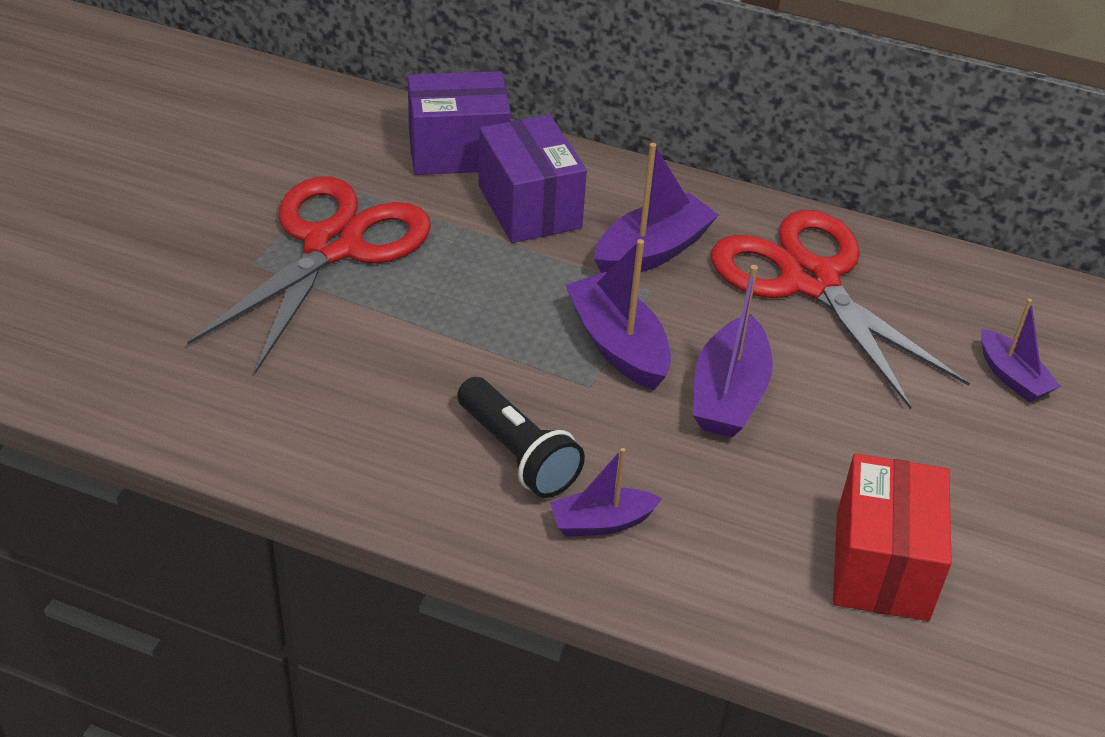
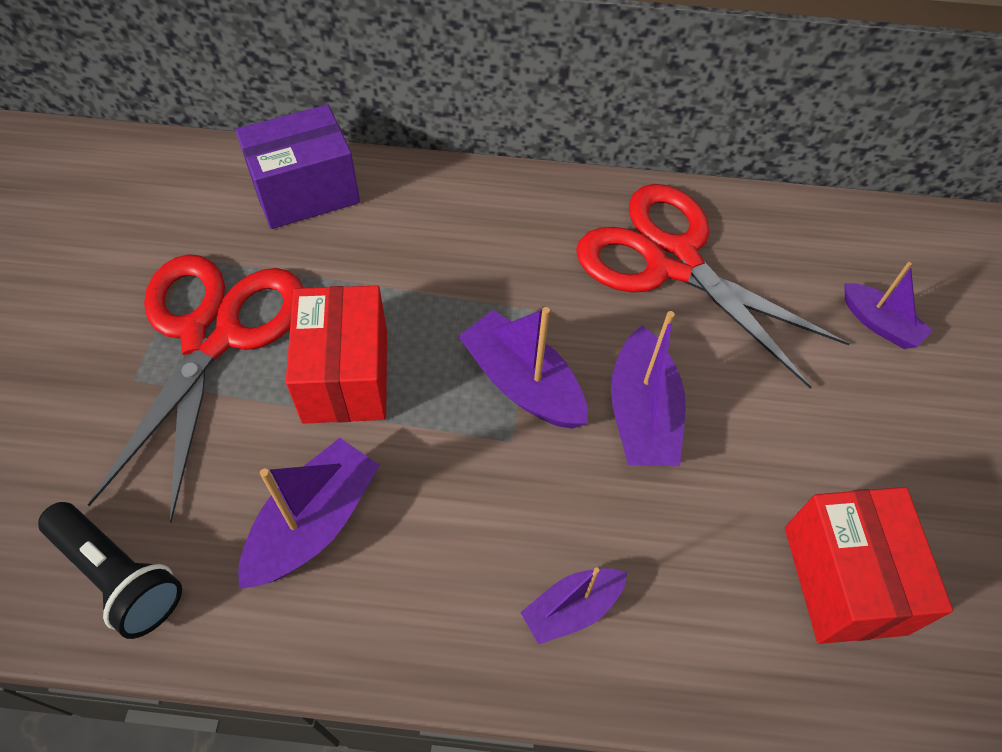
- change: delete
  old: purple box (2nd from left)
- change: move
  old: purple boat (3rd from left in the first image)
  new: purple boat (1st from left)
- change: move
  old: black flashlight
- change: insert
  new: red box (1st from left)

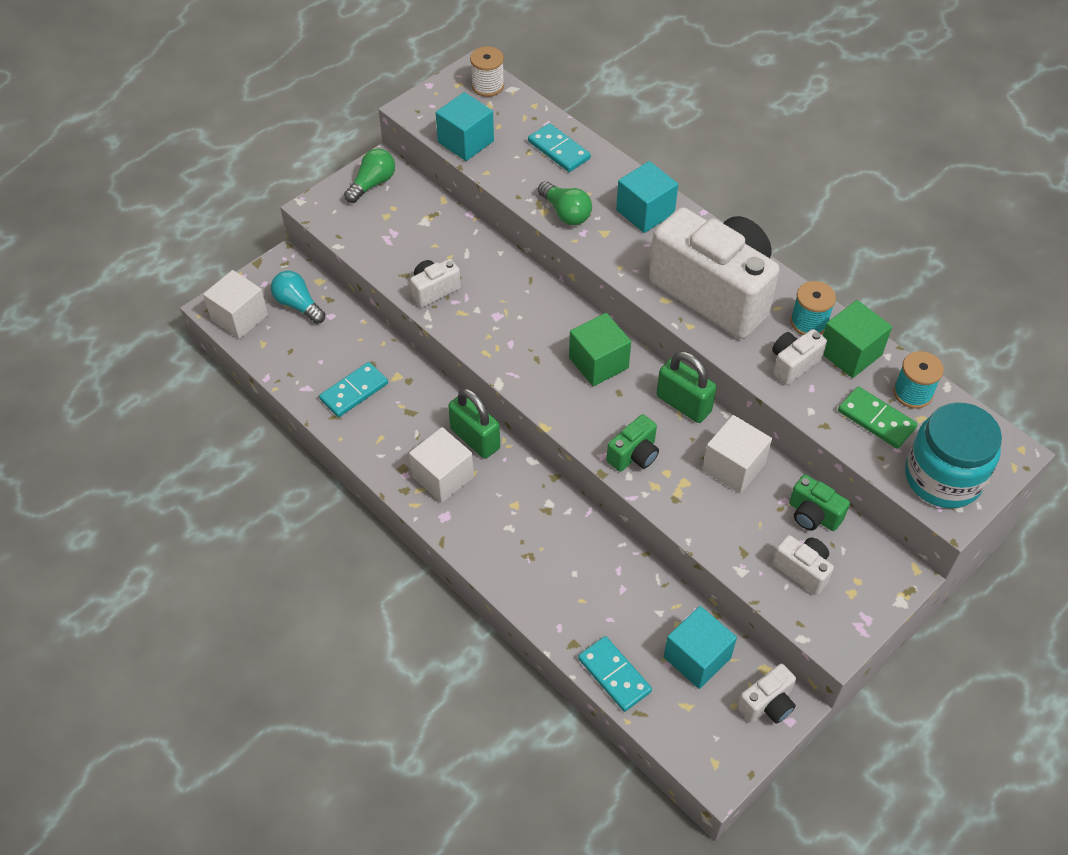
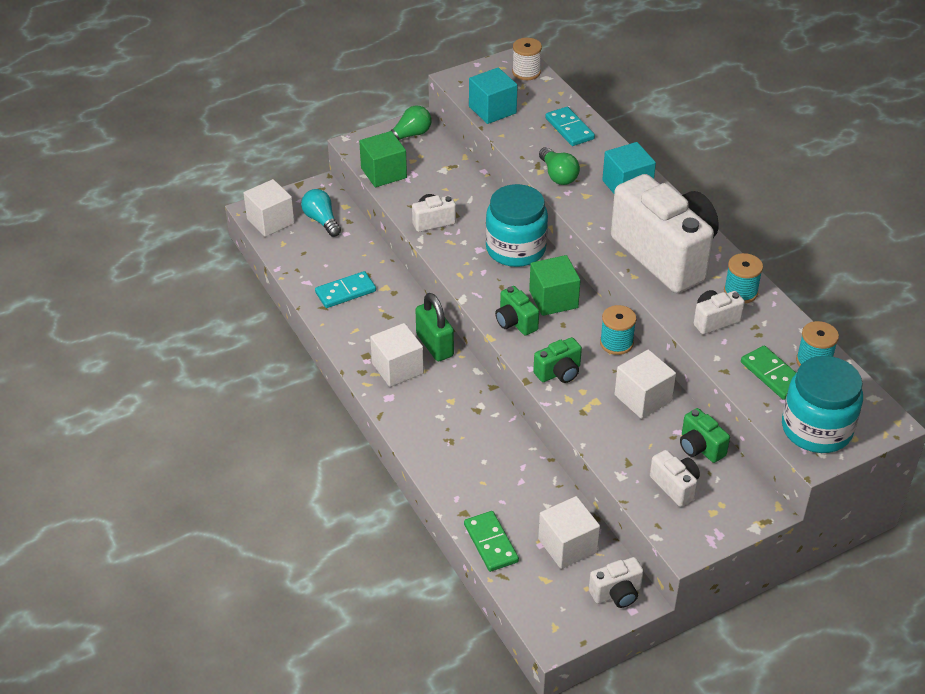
- change: move
  old: green cube (2nd from left in the first image)
  new: green cube (1st from left)
- change: replace
  old: green padlock (2nd from left)
  new: turquoise spool (1st from left)
- change: recolor
  old: turquoise cube (3rd from left)
  new: white cube (3rd from left)
- change: recolor
  old: turquoise domino (3rd from left)
  new: green domino (1st from left)
- change: insert
  new: turquoise jar (1st from left)
- change: insert
  new: green camera (1st from left)

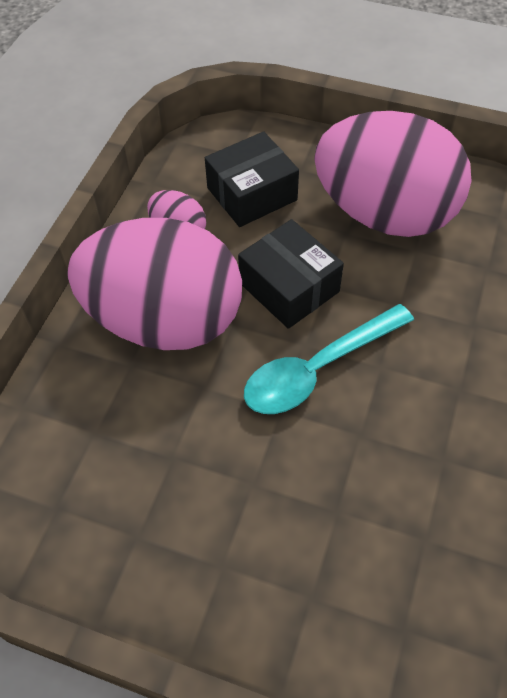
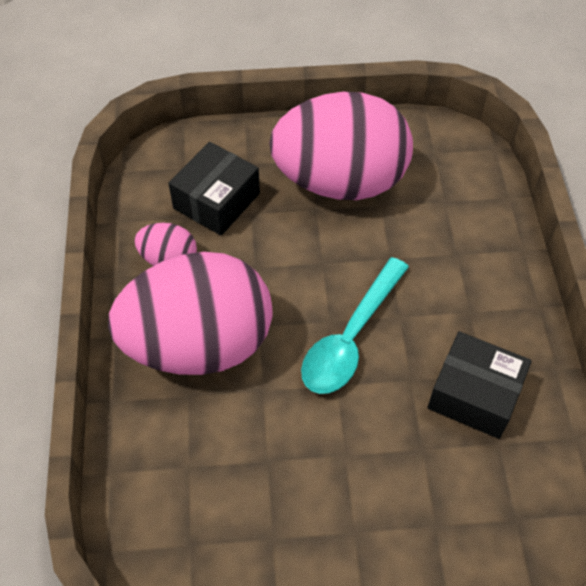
- change: move
  old: black box (2nd from left)

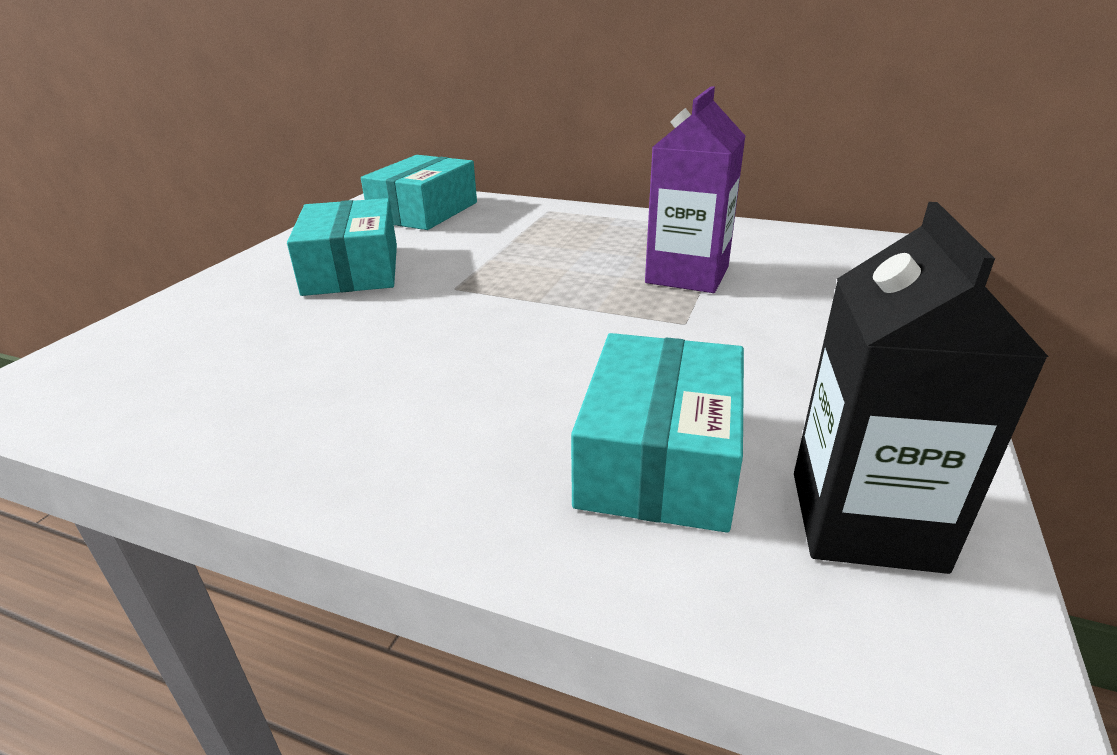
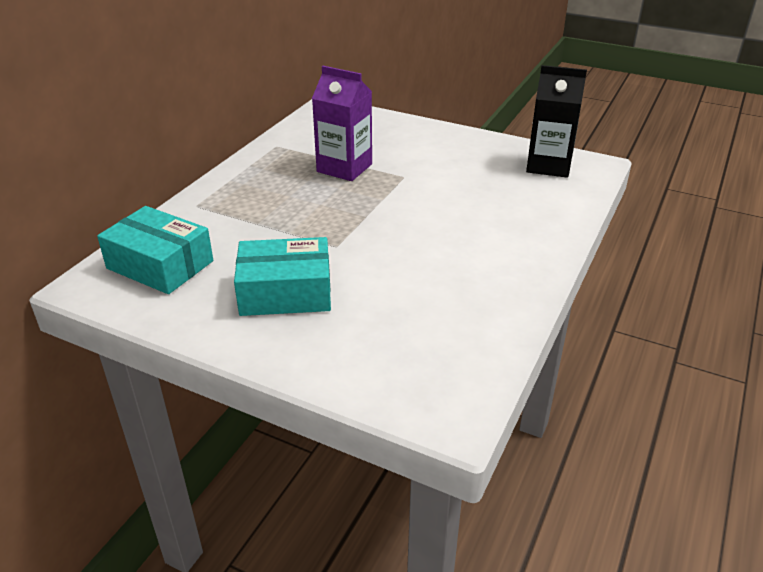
- change: delete
  old: turquoise box (3rd from left)

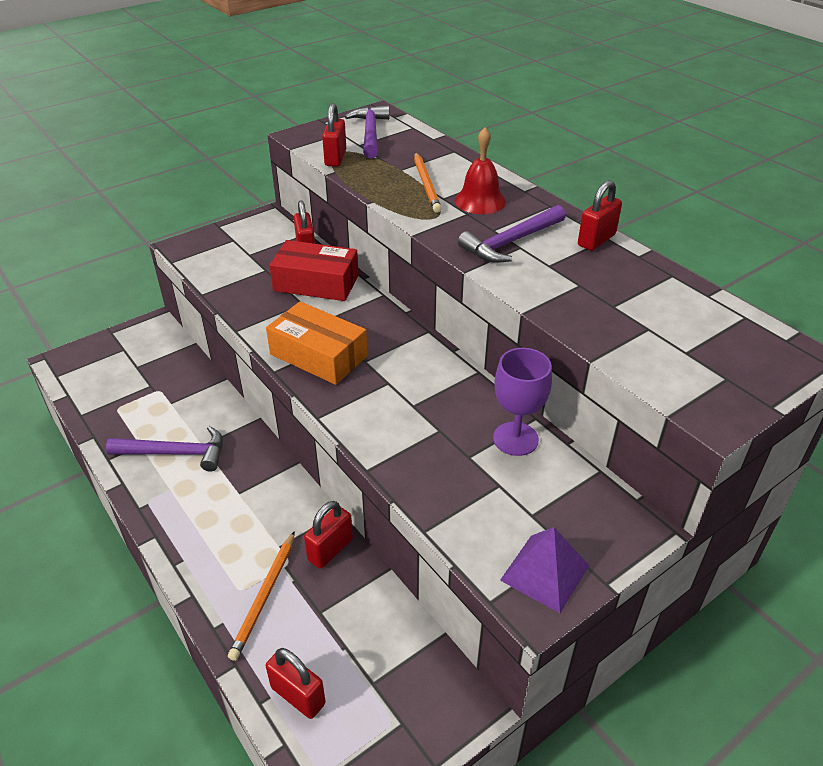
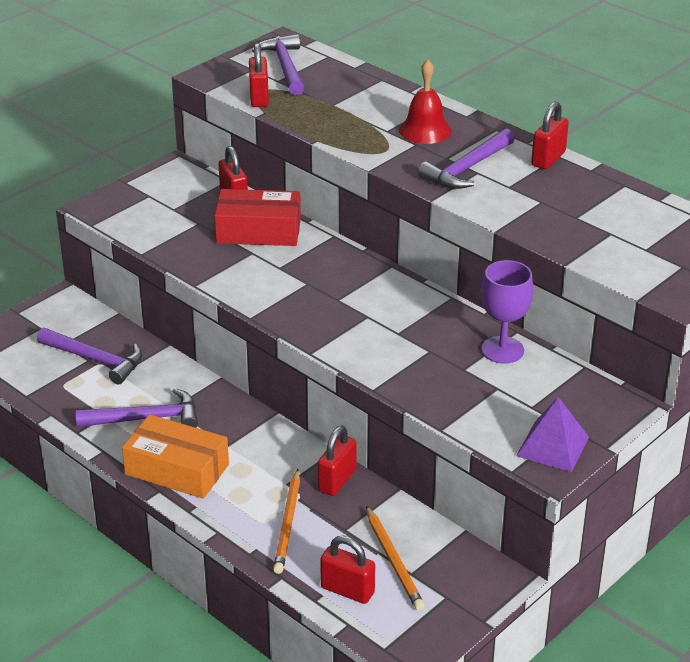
- change: move
  old: orange pencil (2nd from left)
- change: move
  old: orange box
- change: insert
  new: purple hammer (1st from left)

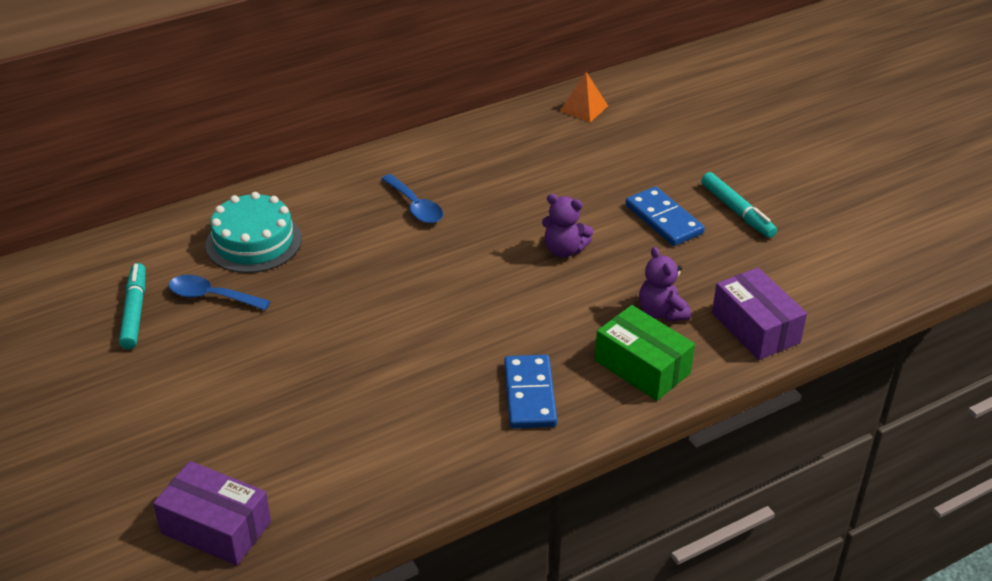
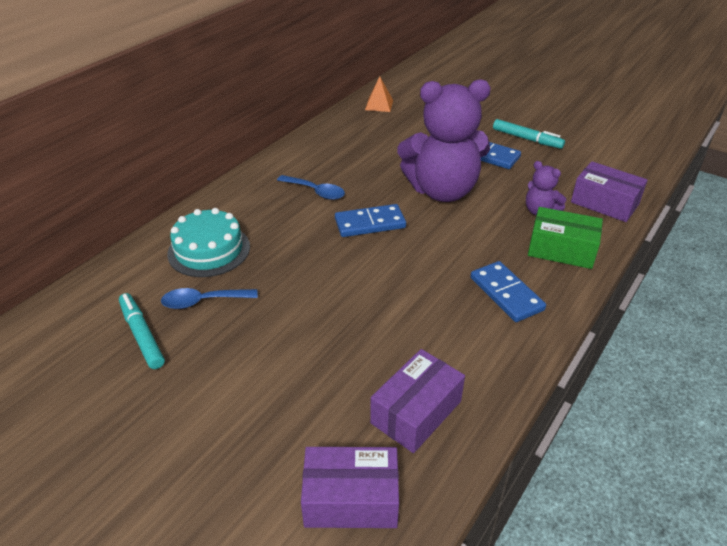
- change: resize
  old: purple teddy bear (1st from left)
  factor: 2.26
- change: insert
  new: blue domino (1st from left)
- change: insert
  new: purple box (2nd from left)

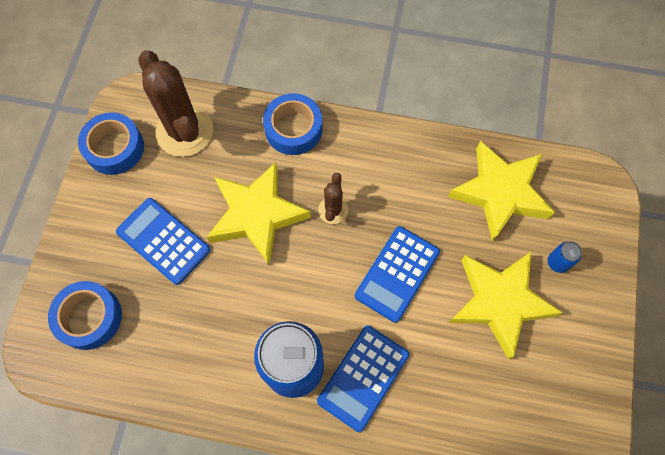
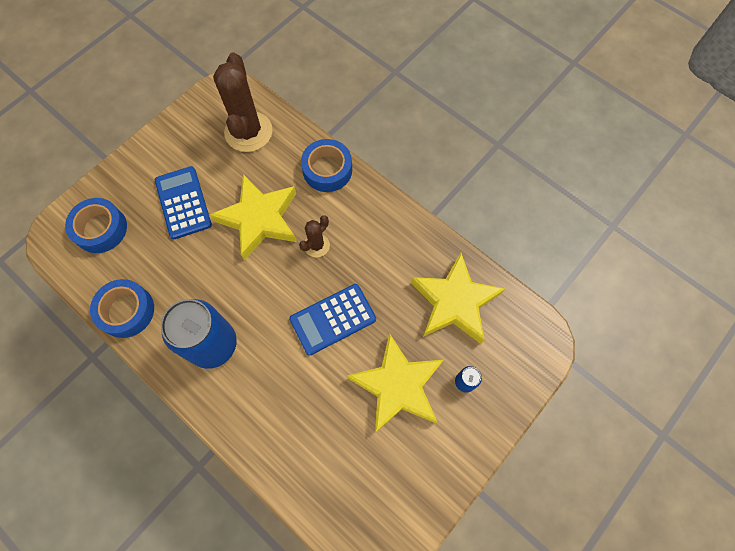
- change: move
  old: blue tape (2nd from left)
- change: delete
  old: blue calculator (2nd from left)

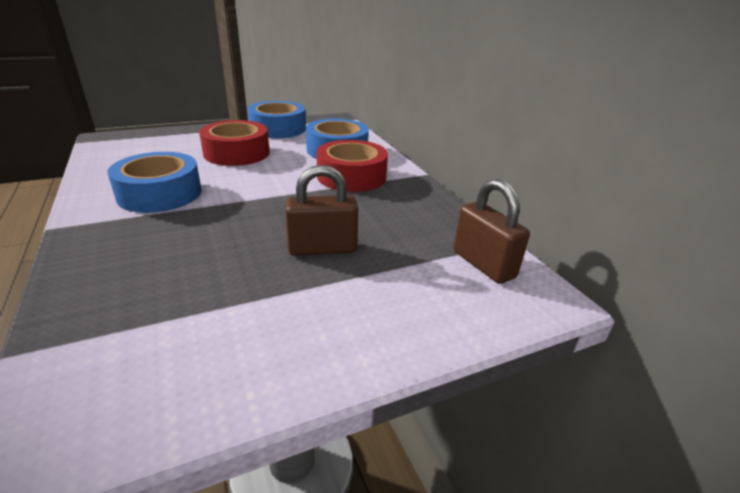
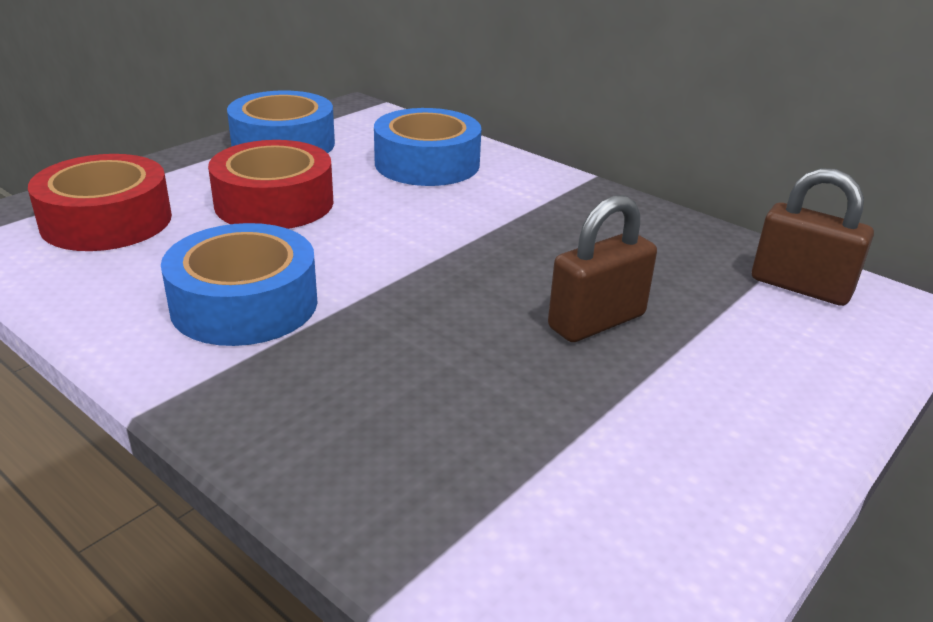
- change: move
  old: red tape (2nd from left in the first image)
  new: red tape (1st from left)

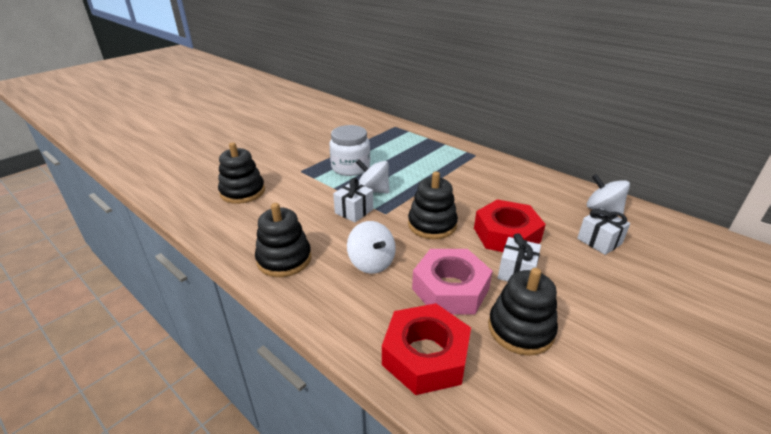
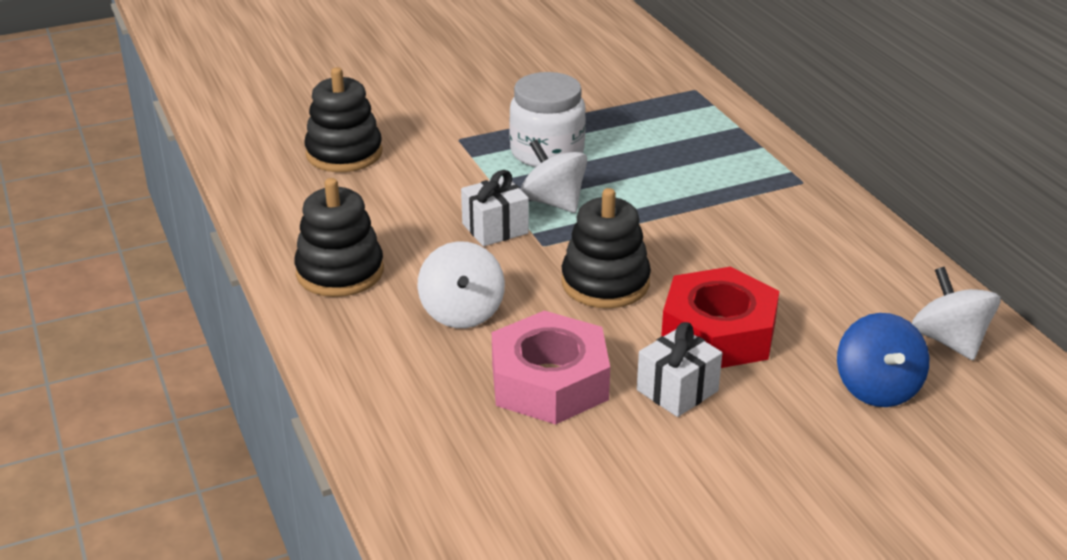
- change: replace
  old: white gift (3rd from left)
  new: blue spinning top
- change: delete
  old: black stacking toy (4th from left)
- change: delete
  old: red nut (1st from left)

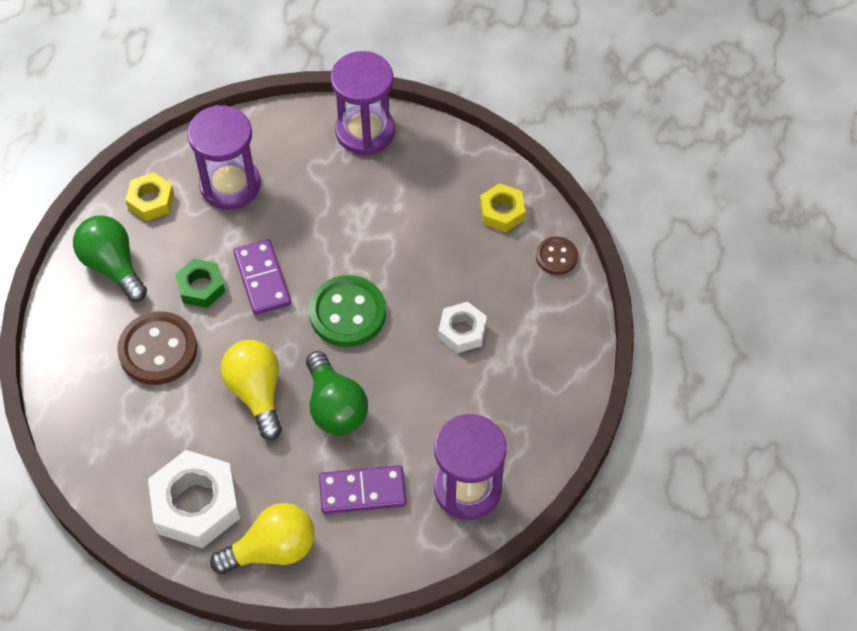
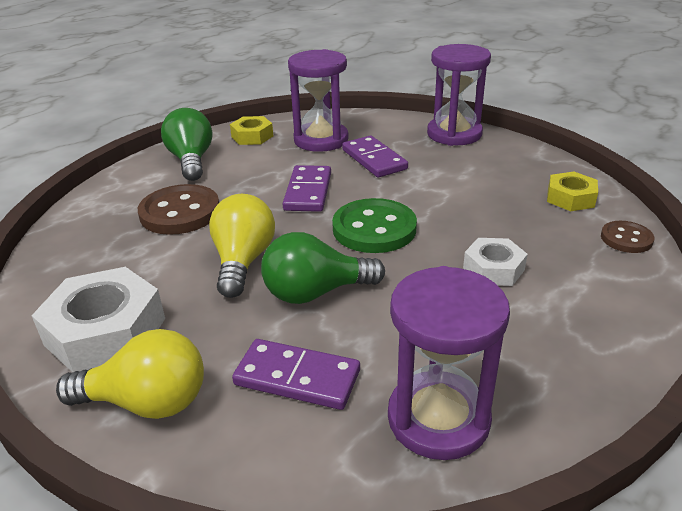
- change: delete
  old: green nut
- change: rotate
  old: green light bulb (2nd from left)
  degrees: 75
- change: insert
  new: purple domino (3rd from left)

